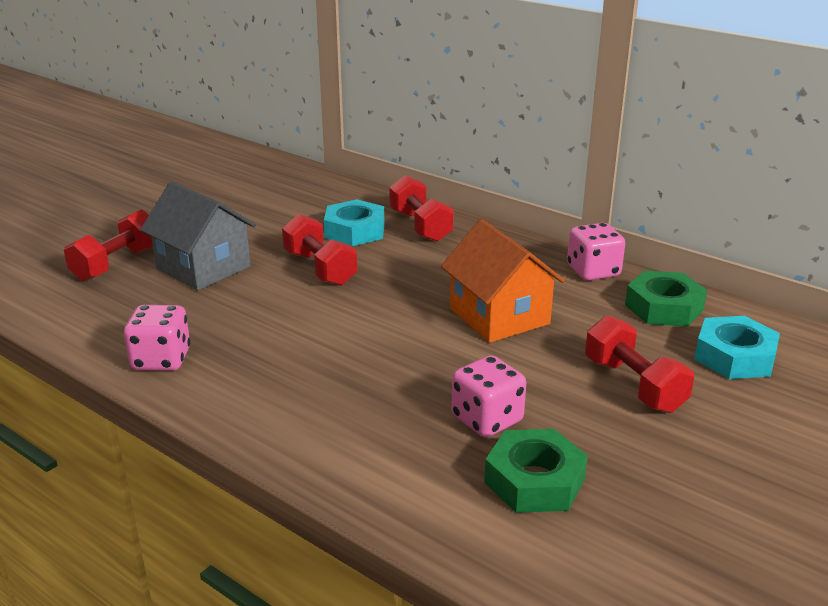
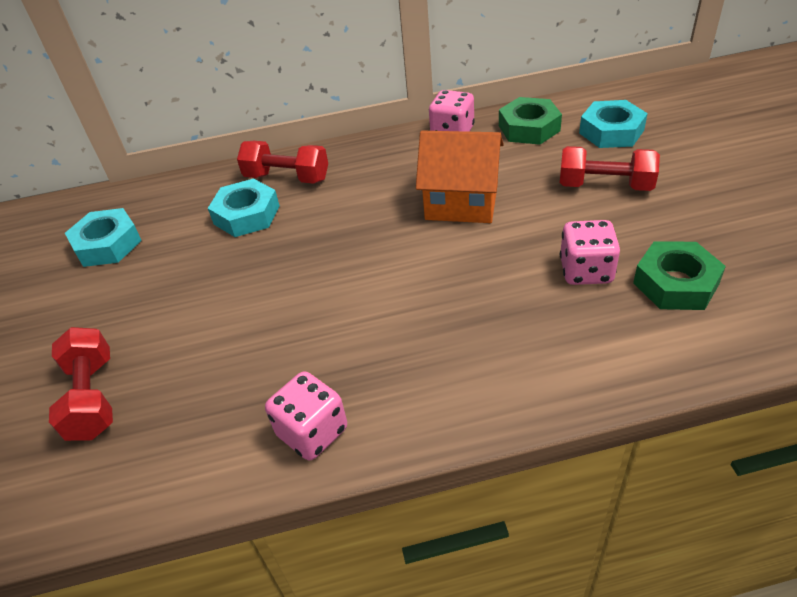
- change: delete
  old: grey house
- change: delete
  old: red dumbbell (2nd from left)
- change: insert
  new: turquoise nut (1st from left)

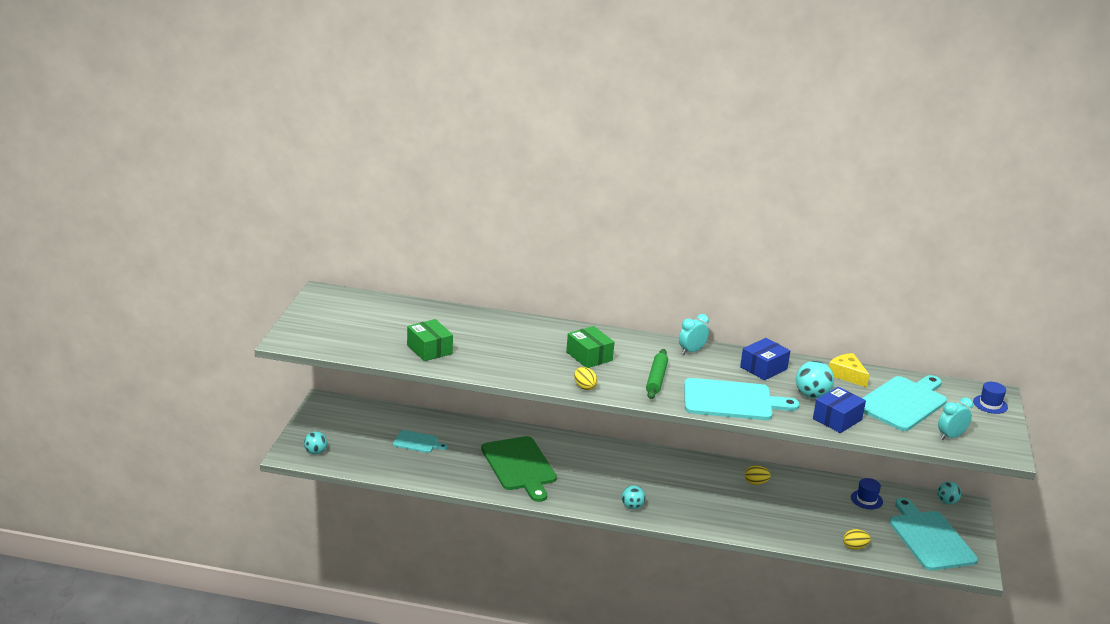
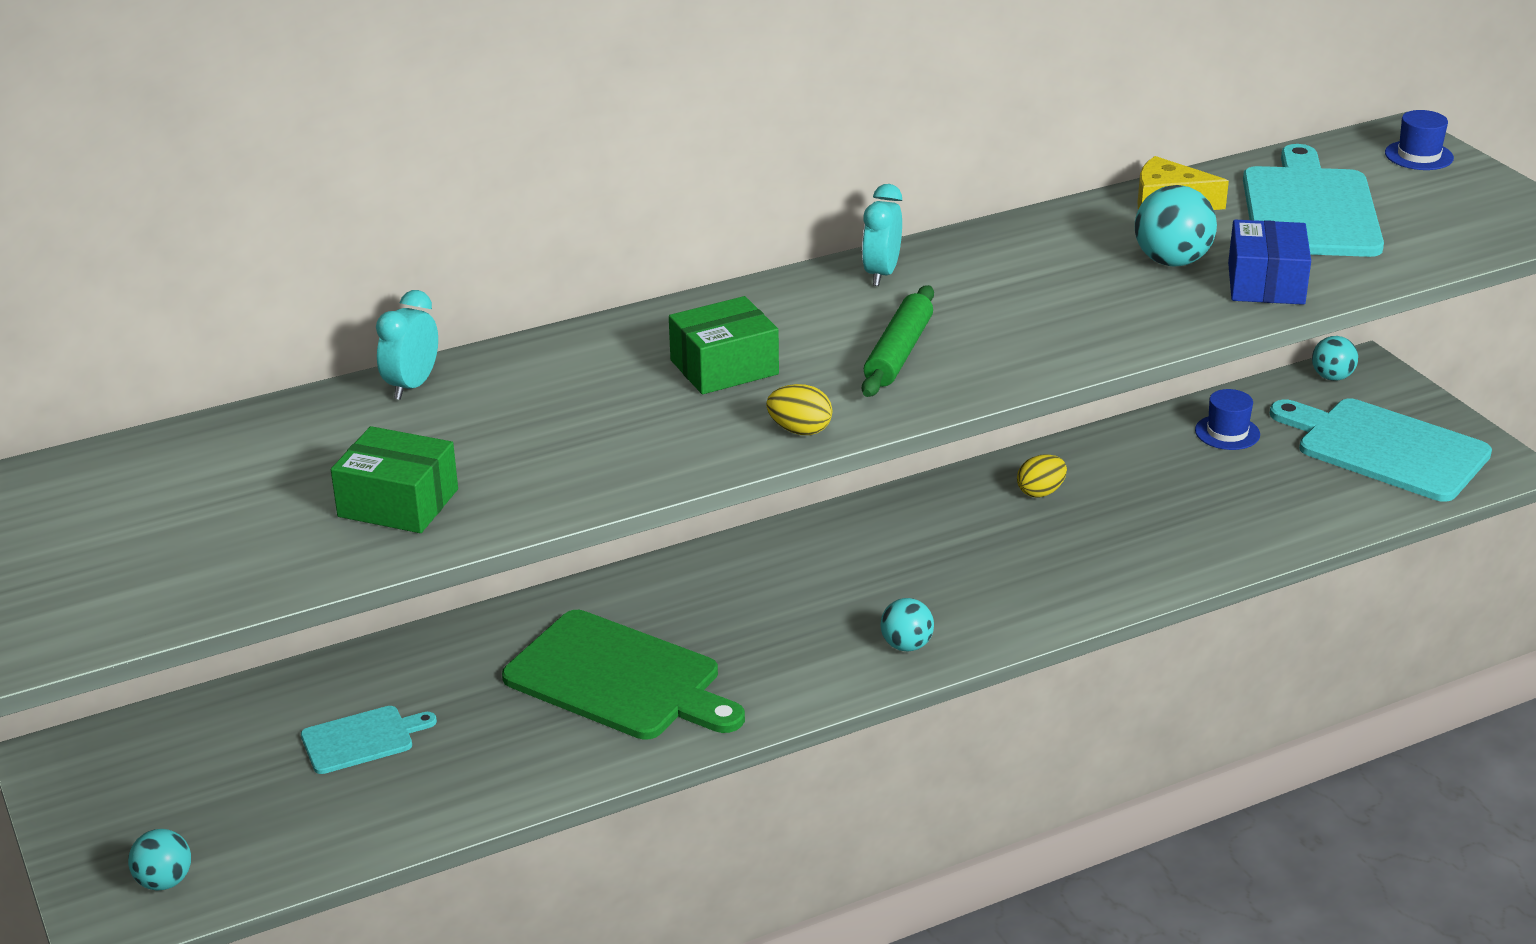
- change: rotate
  old: green box (2nd from left)
  degrees: -45
- change: delete
  old: blue box (1st from left)
- change: rotate
  old: green rolling pin
  degrees: 45
- change: delete
  old: turquoise cutting board (2nd from left)
- change: move
  old: turquoise clock (2nd from left in the first image)
  new: turquoise clock (1st from left)
- change: delete
  old: yellow egg (3rd from left)

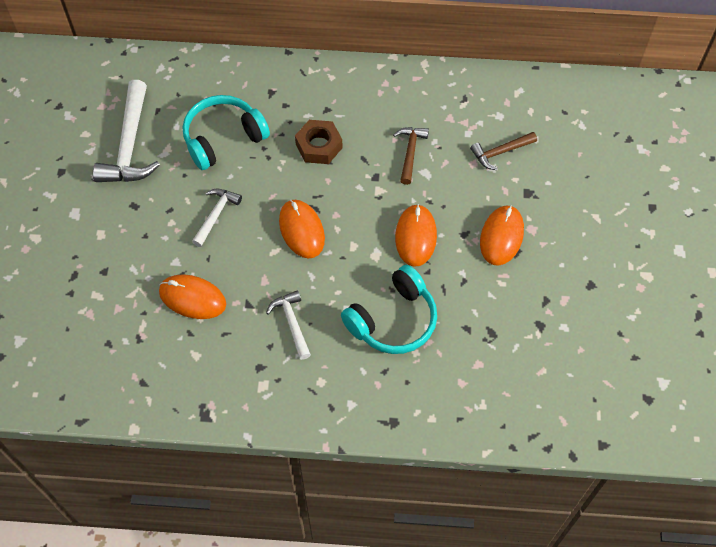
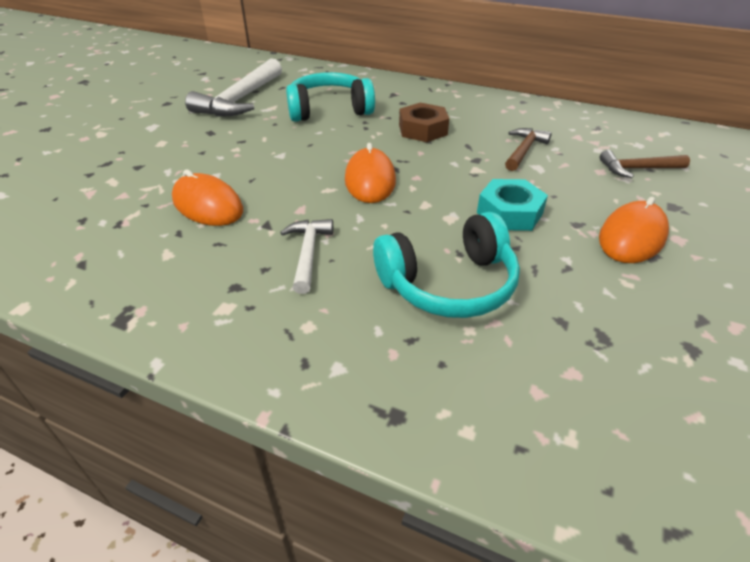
- change: delete
  old: white hammer (2nd from left)
- change: replace
  old: orange mouse (3rd from left)
  new: turquoise nut

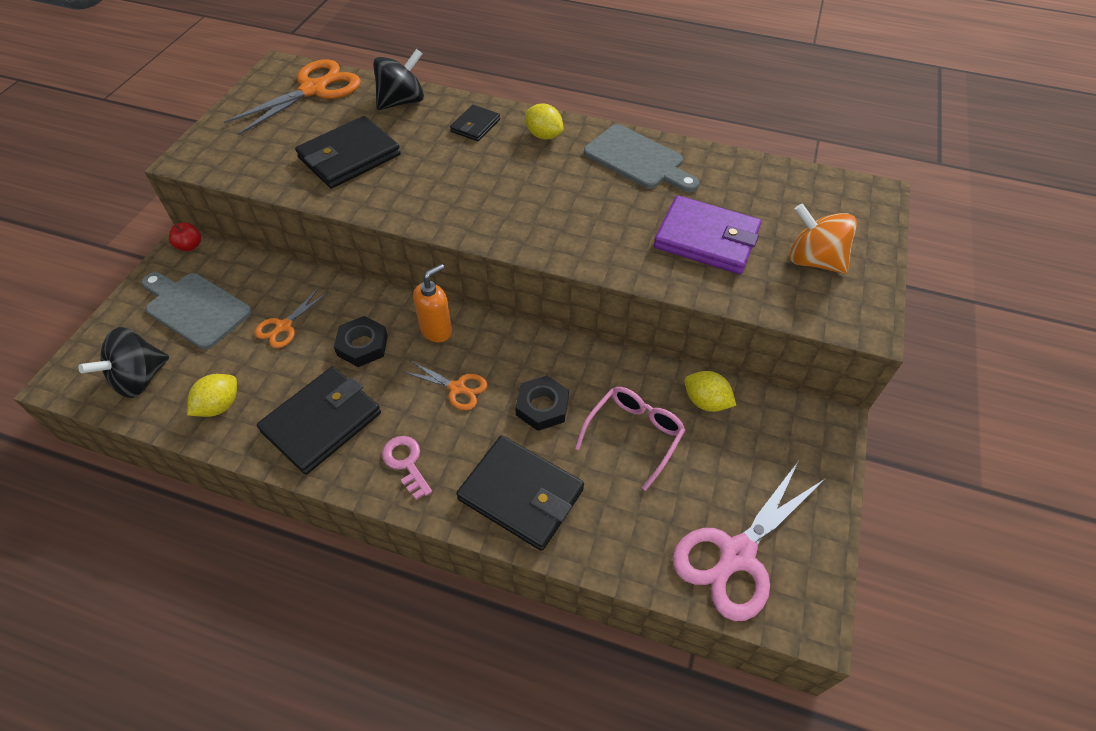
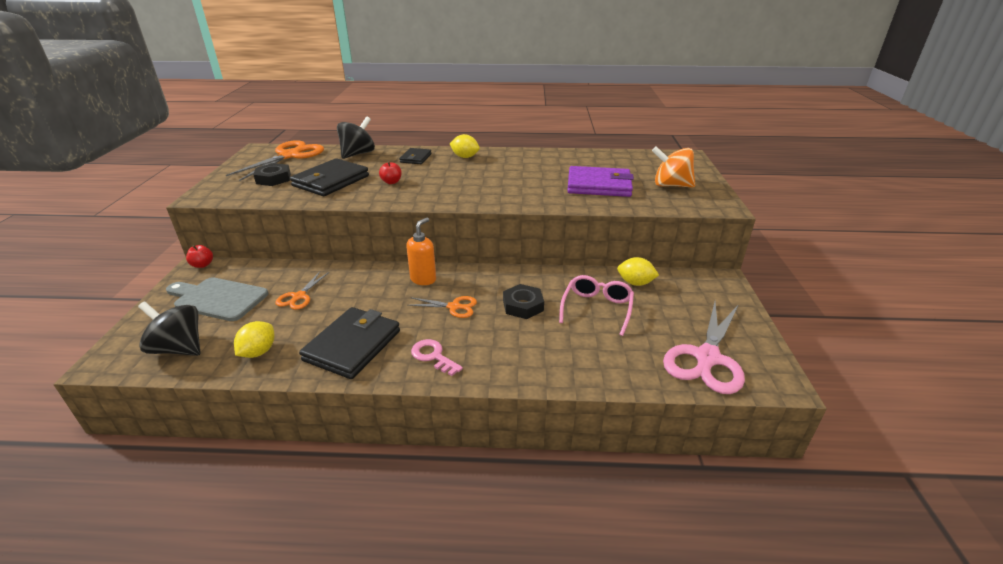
- change: delete
  old: grey cutting board (2nd from left)
- change: move
  old: black nut (1st from left)
- change: rotate
  old: black spinning top (1st from left)
  degrees: 90
- change: delete
  old: black wallet (4th from left)
- change: insert
  new: red apple (2nd from left)

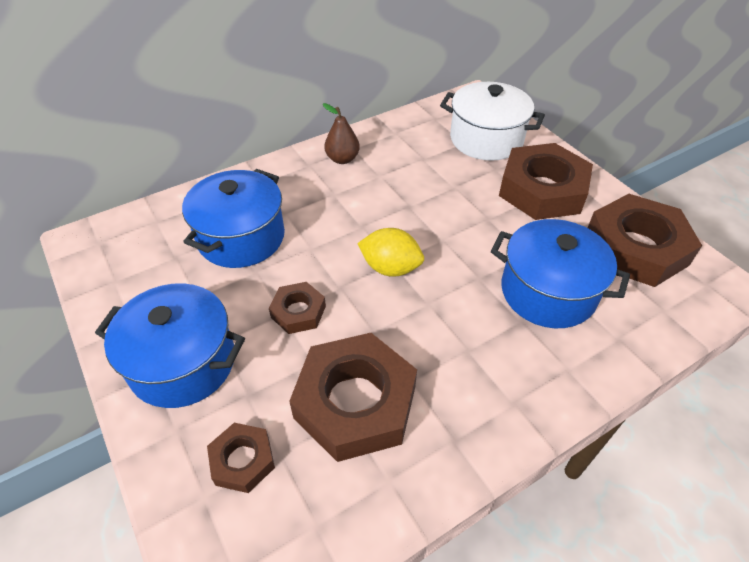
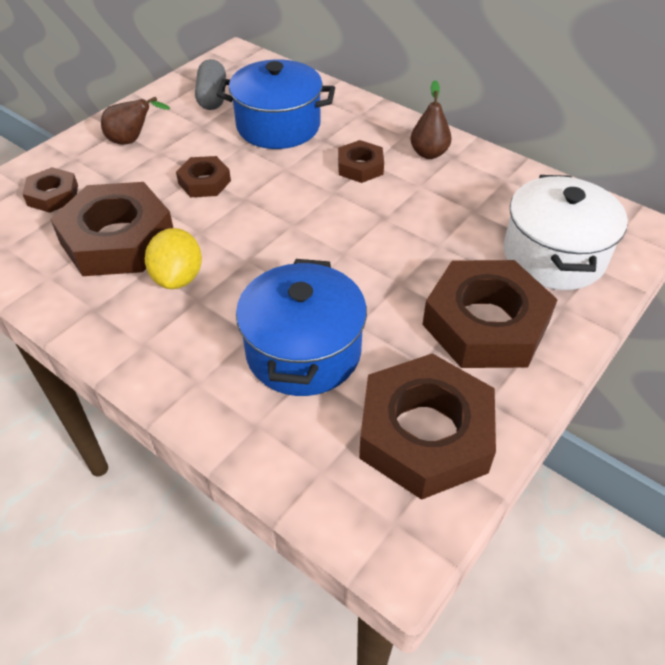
- change: move
  old: yellow lemon
- change: replace
  old: blue pot (1st from left)
  new: brown pear (1st from left)
- change: insert
  new: grey capsule
- change: insert
  new: brown nut (4th from left)

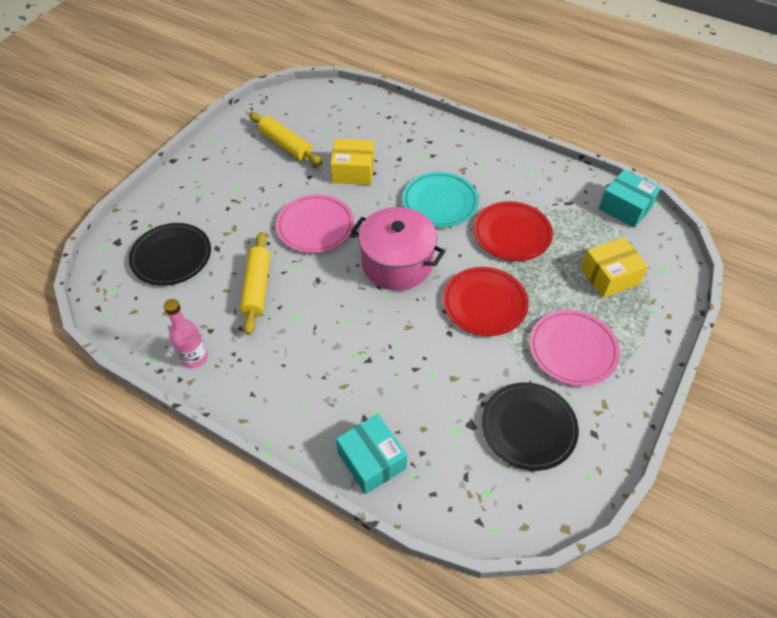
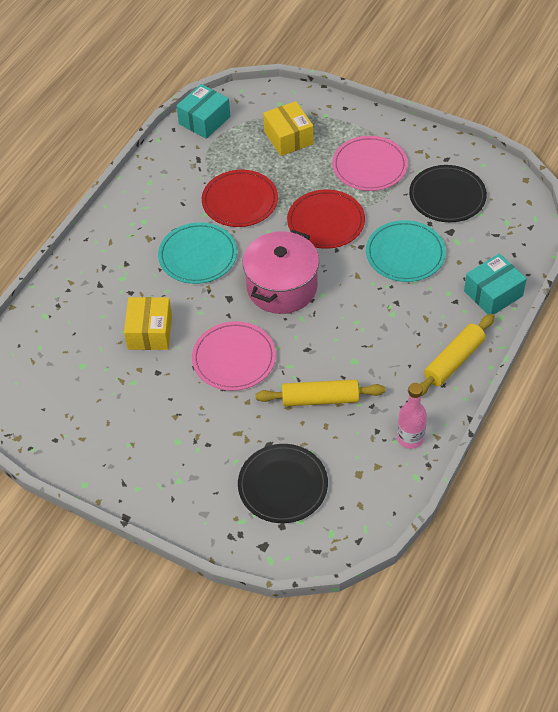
- change: move
  old: yellow rolling pin (2nd from left)
- change: insert
  new: turquoise plate (2nd from left)

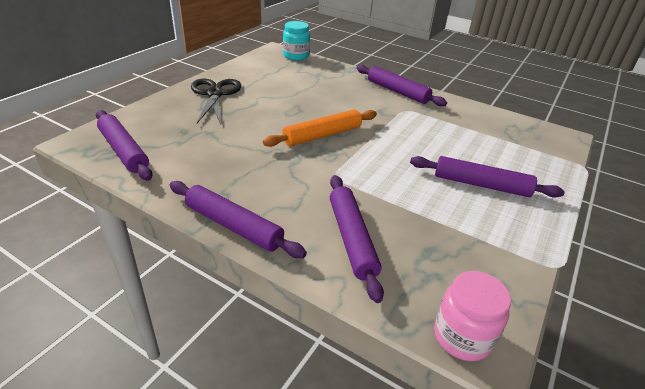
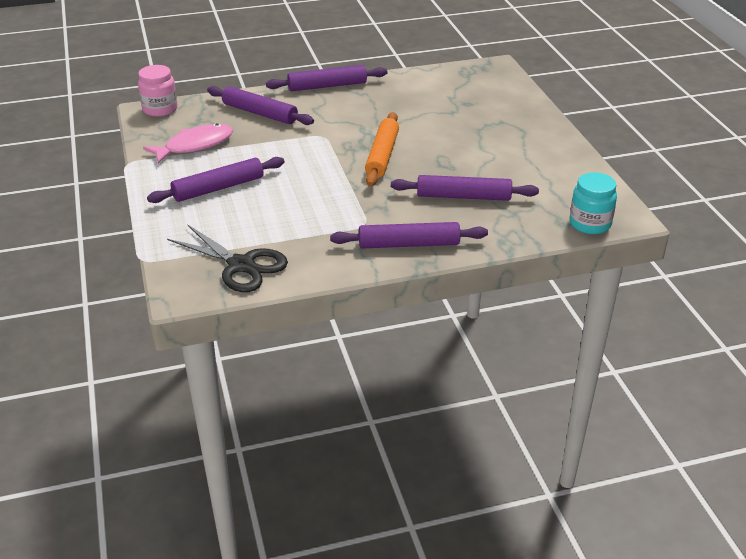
- change: move
  old: black scissors
- change: move
  old: purple rolling pin (1st from left in the first image)
  new: purple rolling pin (5th from left)
- change: insert
  new: pink fish

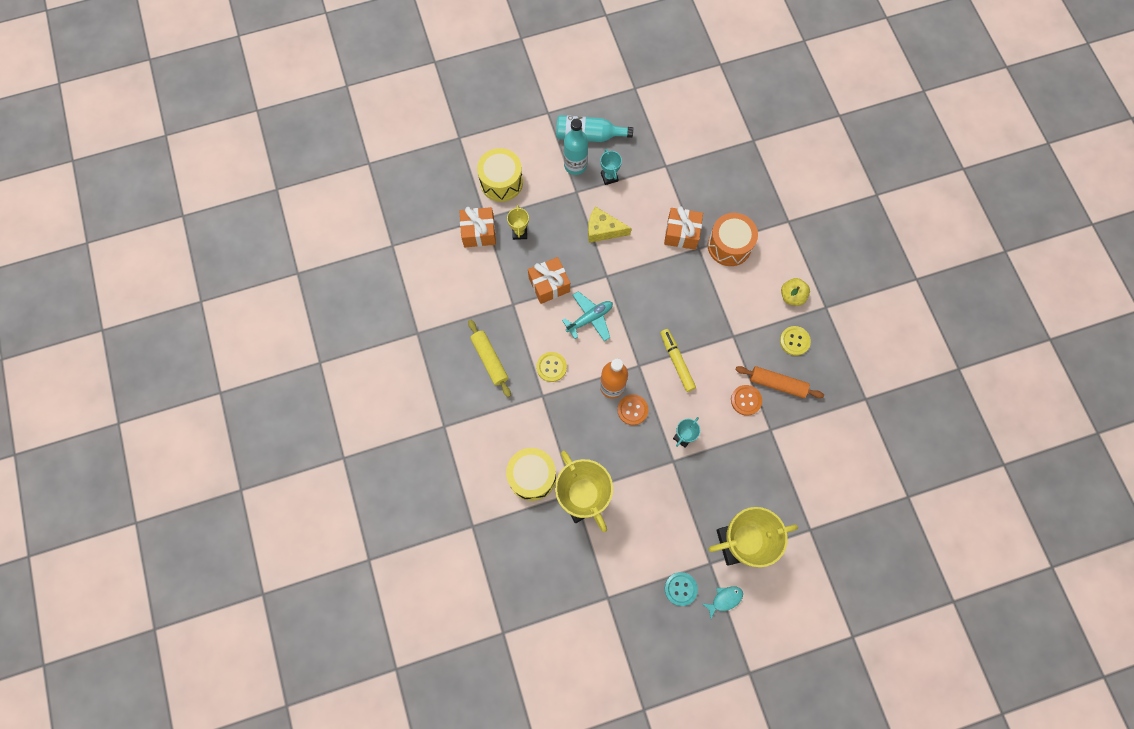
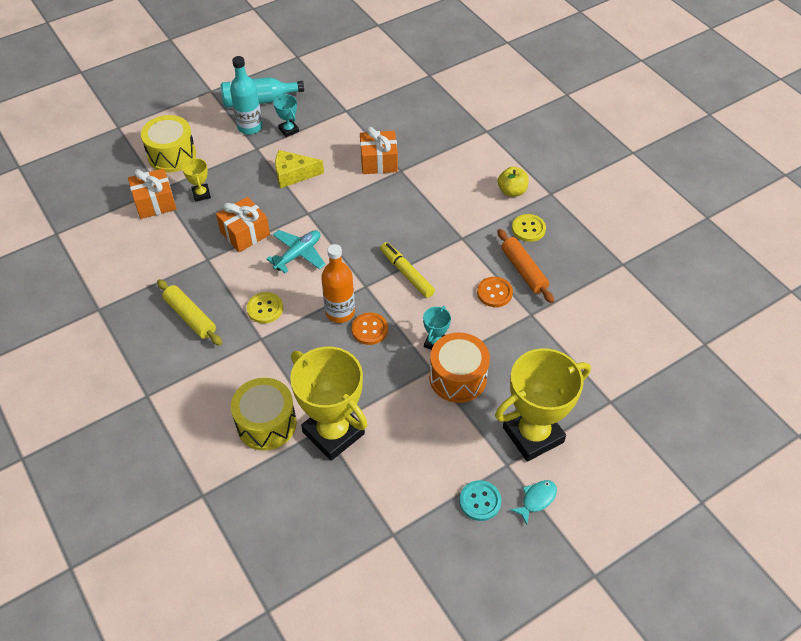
- change: move
  old: orange drum
- change: rotate
  old: orange rolling pin
  degrees: 60

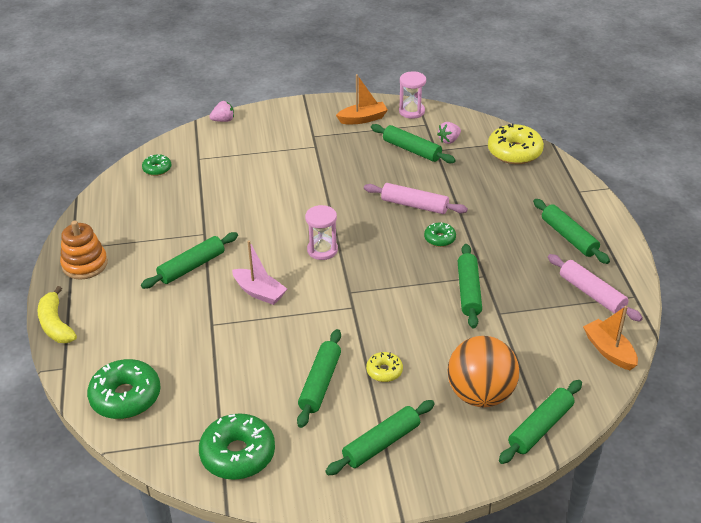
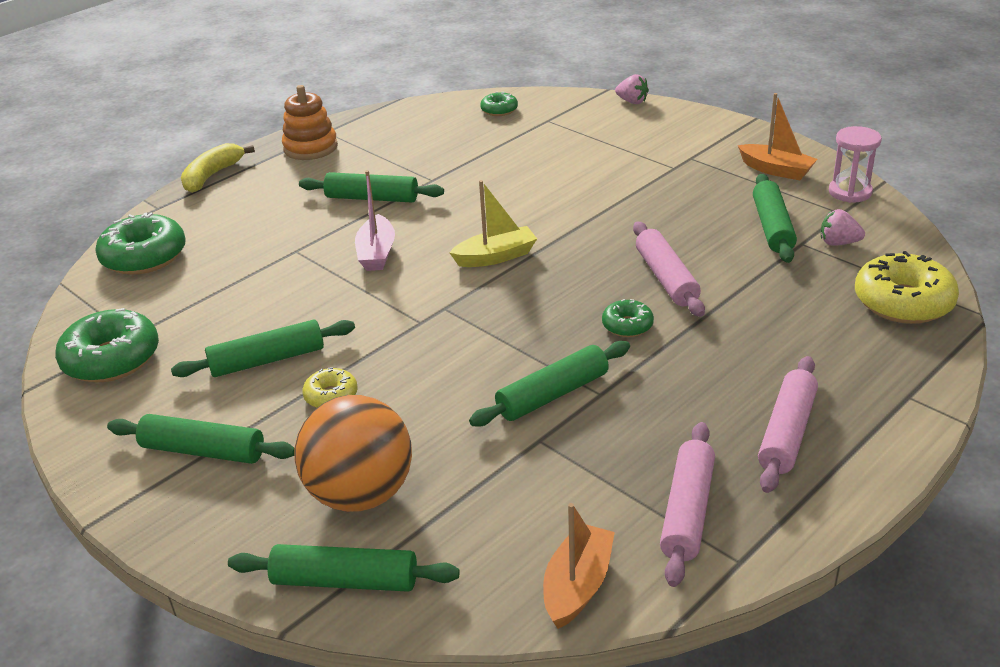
- change: recolor
  old: green rolling pin (7th from left)
  new: pink rolling pin (3rd from left)
- change: replace
  old: pink hourglass (1st from left)
  new: yellow boat

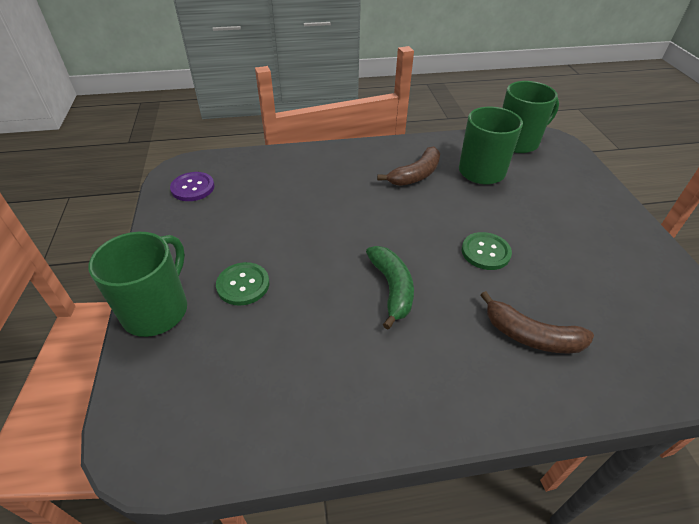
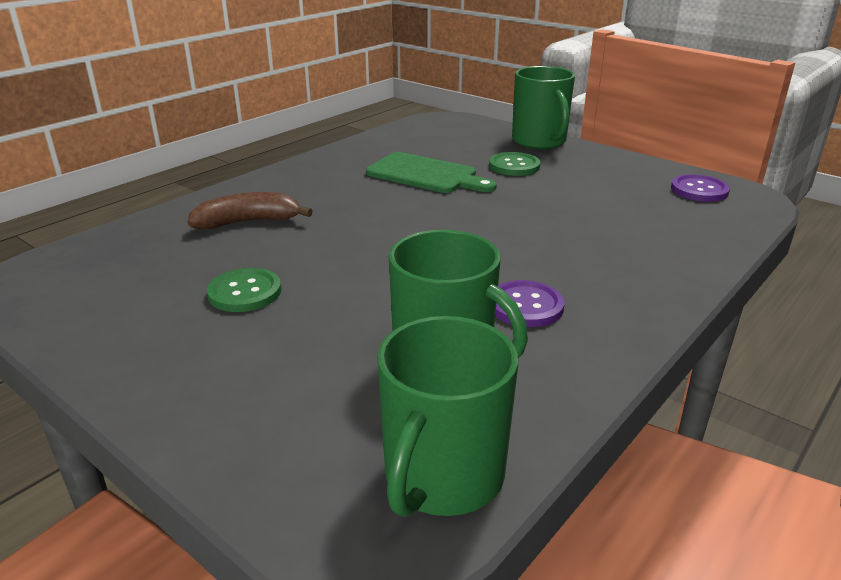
- change: replace
  old: brown banana (1st from left)
  new: purple button (1st from left)
- change: move
  old: green button (2nd from left in the first image)
  new: green button (1st from left)
- change: delete
  old: green banana
- change: insert
  new: green cutting board

